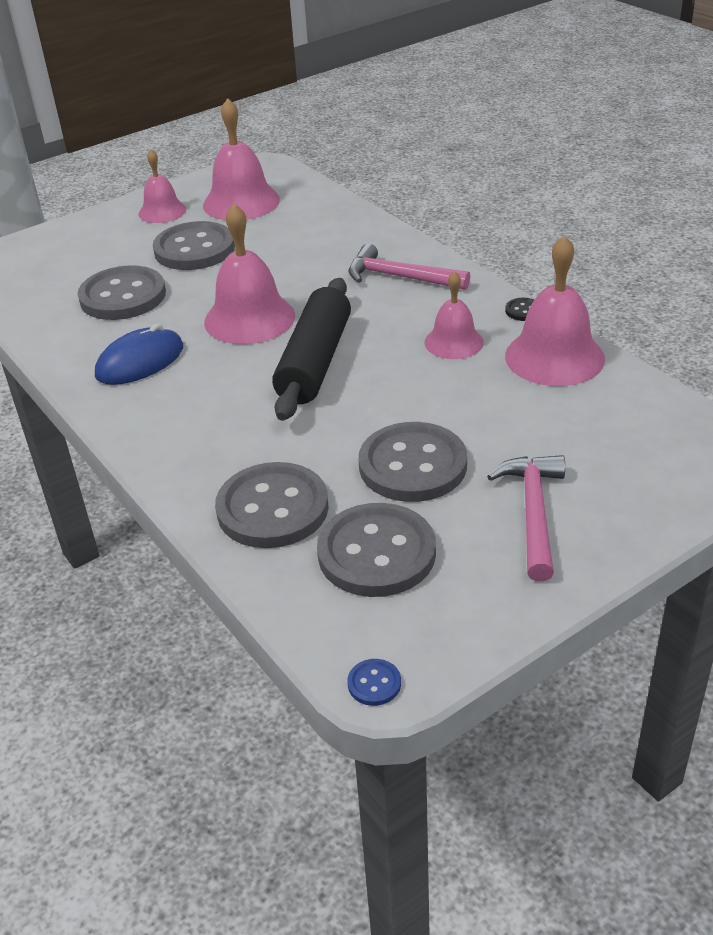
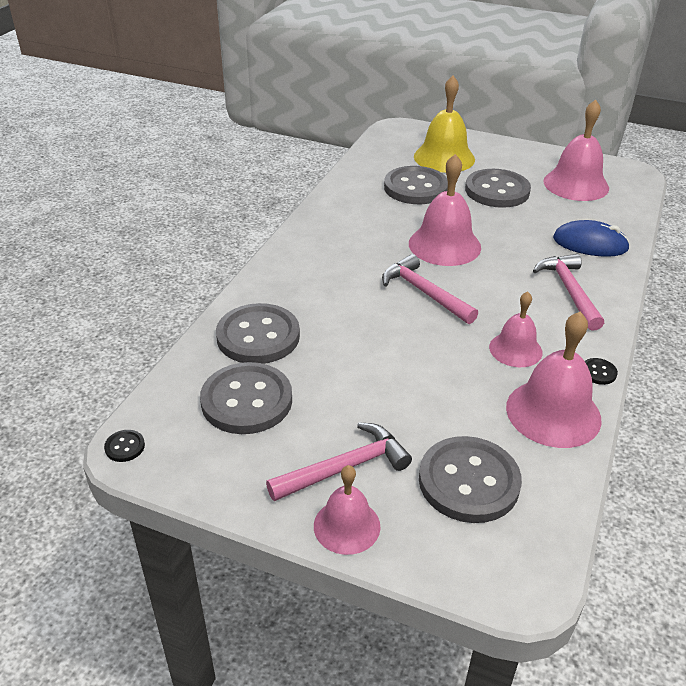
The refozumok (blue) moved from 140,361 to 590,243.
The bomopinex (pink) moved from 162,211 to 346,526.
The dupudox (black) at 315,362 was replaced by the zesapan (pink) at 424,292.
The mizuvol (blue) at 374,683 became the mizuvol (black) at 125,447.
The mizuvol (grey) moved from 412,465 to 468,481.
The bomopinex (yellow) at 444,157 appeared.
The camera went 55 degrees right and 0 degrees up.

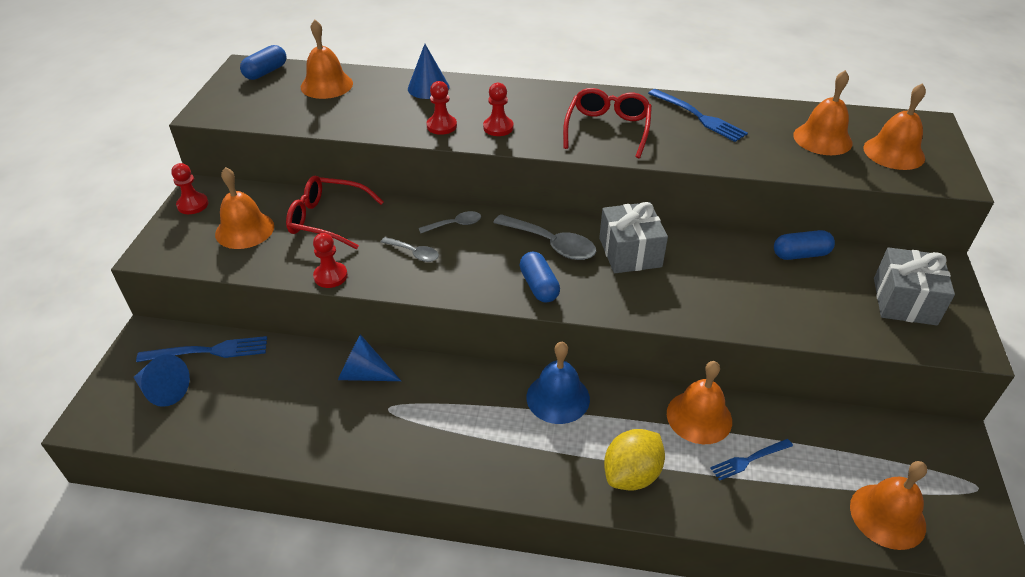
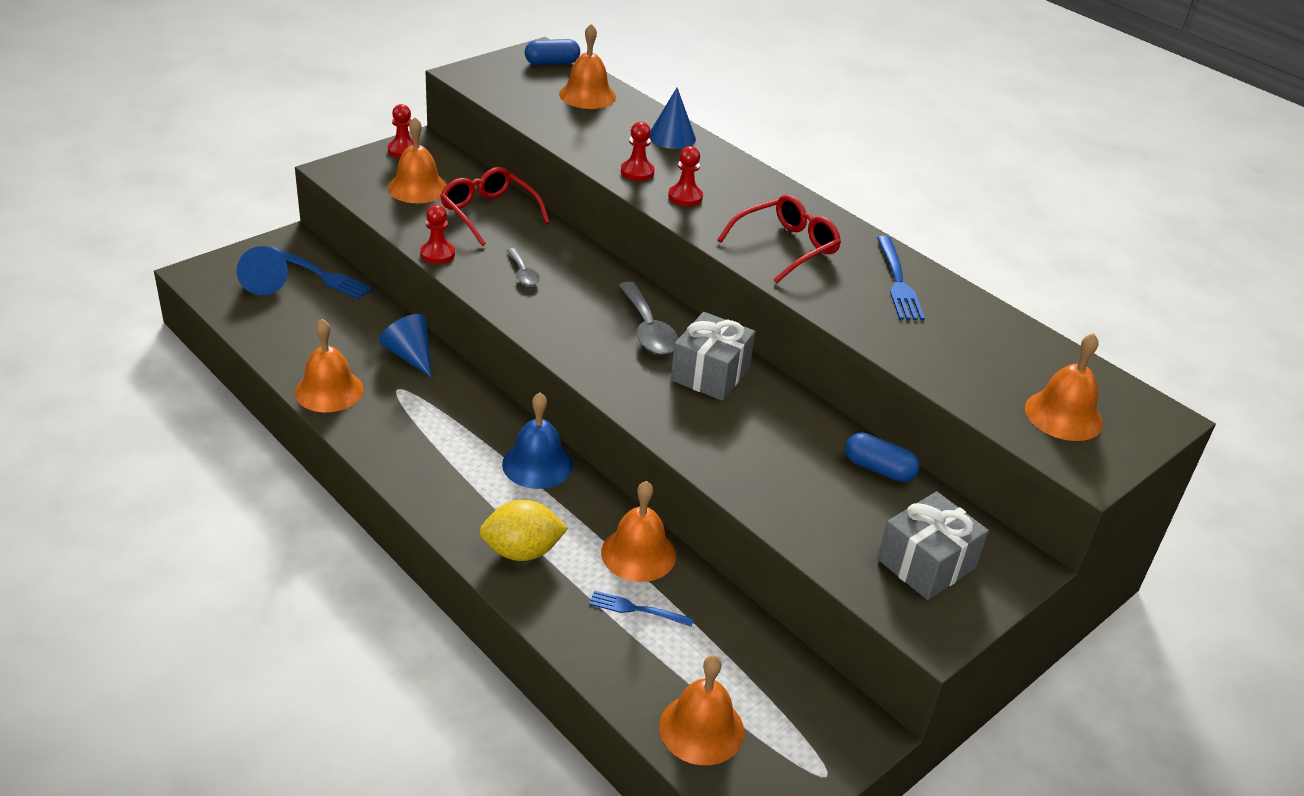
The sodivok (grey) at 455,224 disappeared.
The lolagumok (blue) at 539,286 disappeared.
The bomopinex (orange) moved from 822,139 to 329,390.
The camera went 35 degrees right and 5 degrees down.

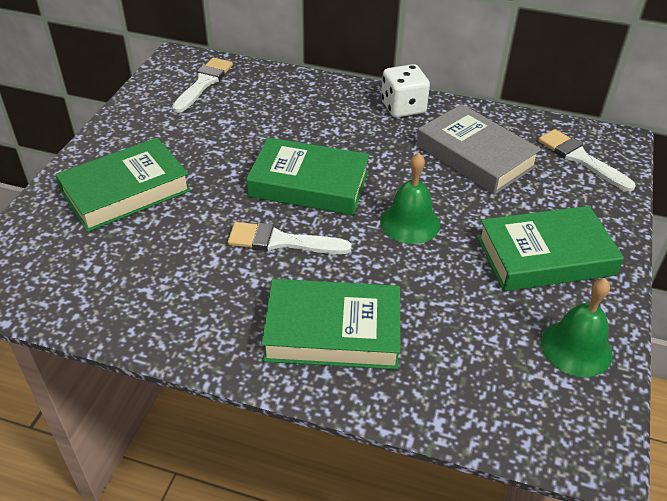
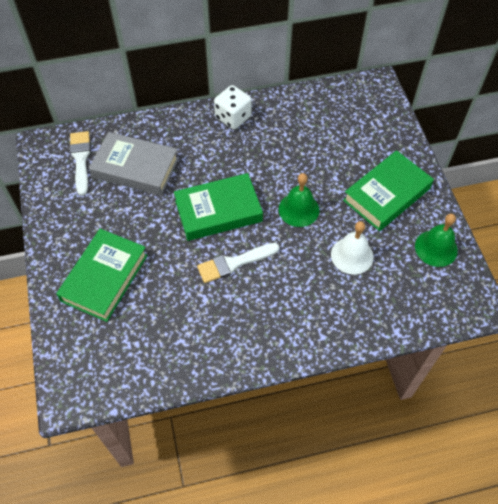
The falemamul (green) at 332,331 disappeared.
The falemamul (grey) moved from 475,156 to 135,168.
The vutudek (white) at 580,159 disappeared.
The bomopinex (white) at 352,255 appeared.
The camera went 30 degrees left and 15 degrees up.

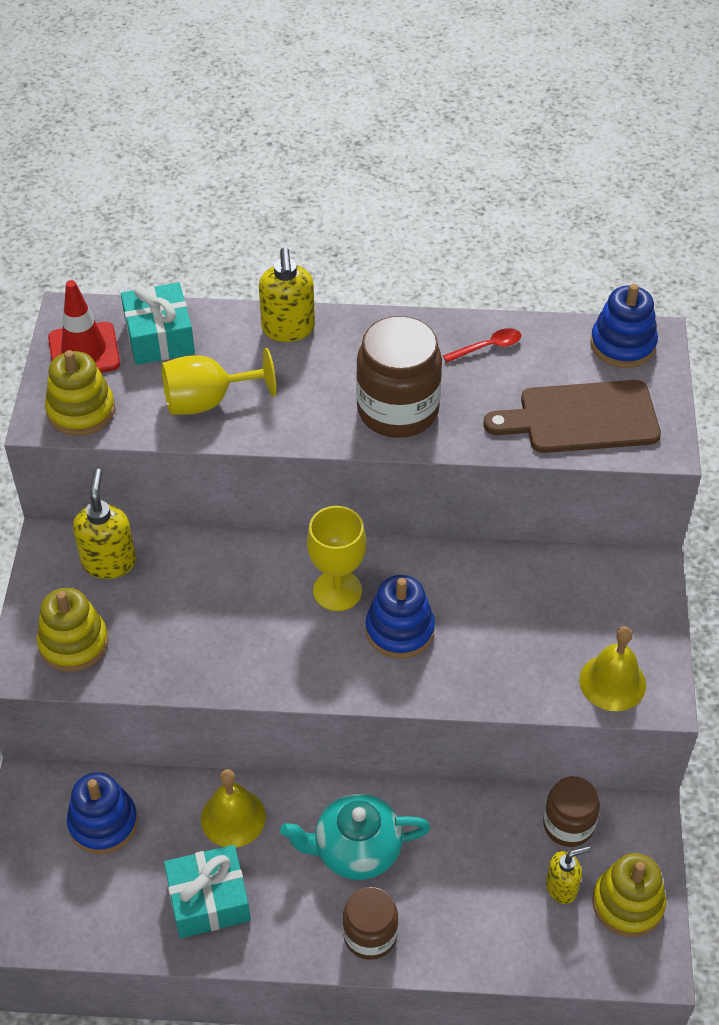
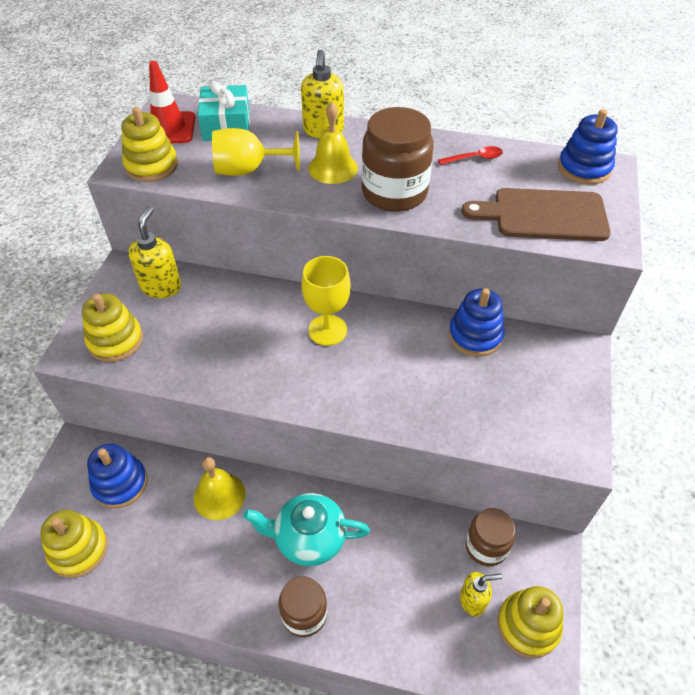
The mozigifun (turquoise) at 209,900 disappeared.
The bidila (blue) moved from 399,630 to 475,335.
The bomopinex (yellow) moved from 612,682 to 333,168.
The bidila (yellow) at 79,550 appeared.
The camera went 10 degrees right and 0 degrees up.

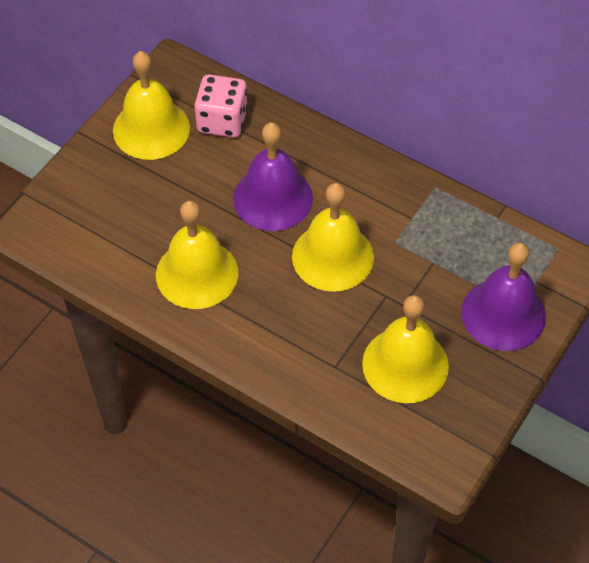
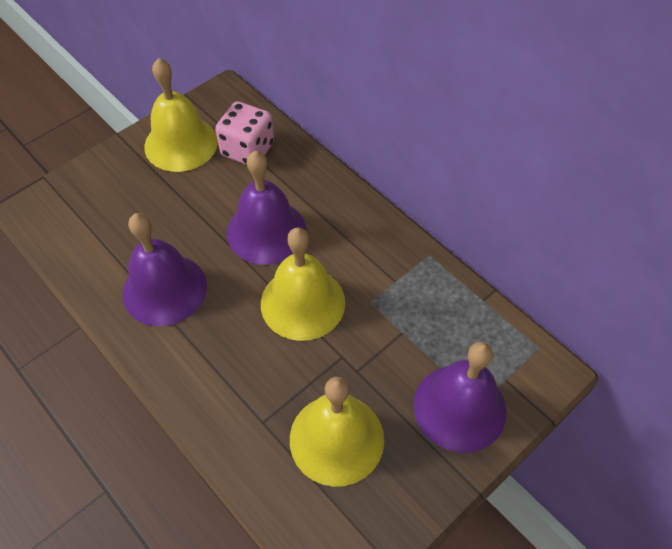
The bomopinex (yellow) at 197,273 became the bomopinex (purple) at 164,289.
The camera went 15 degrees right and 0 degrees up.

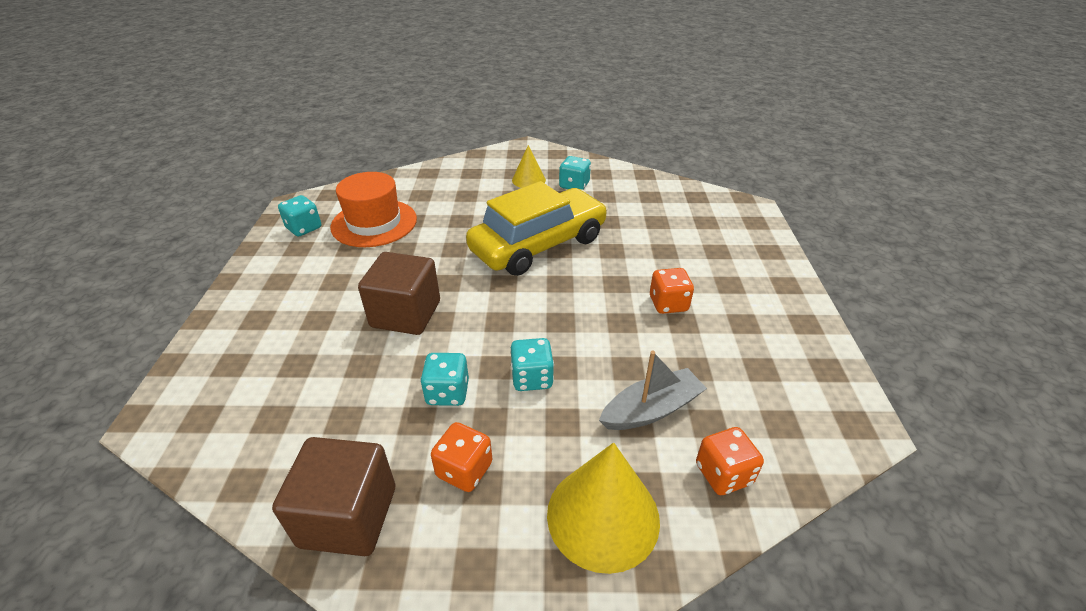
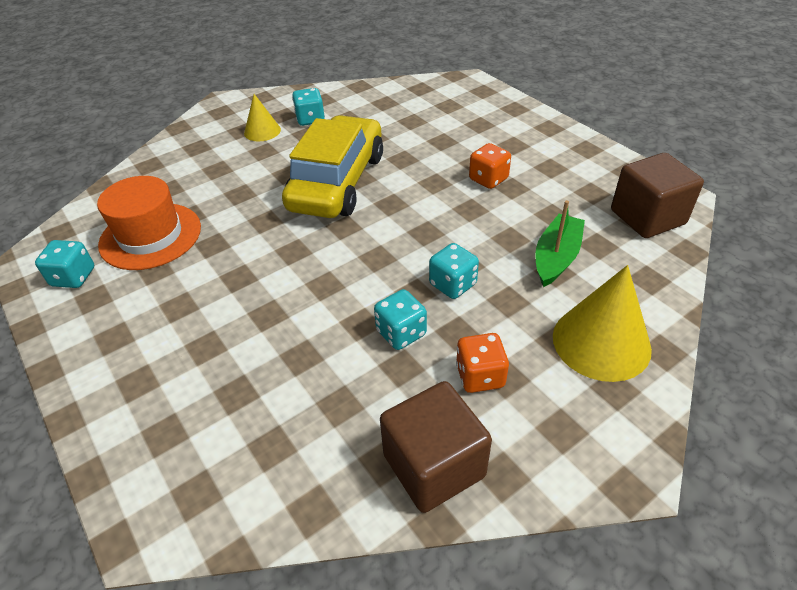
The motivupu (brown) moved from 406,314 to 647,217.
The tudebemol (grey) at 651,409 became the tudebemol (green) at 556,257.
The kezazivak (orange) at 723,474 disappeared.
The camera went 35 degrees left and 5 degrees up.

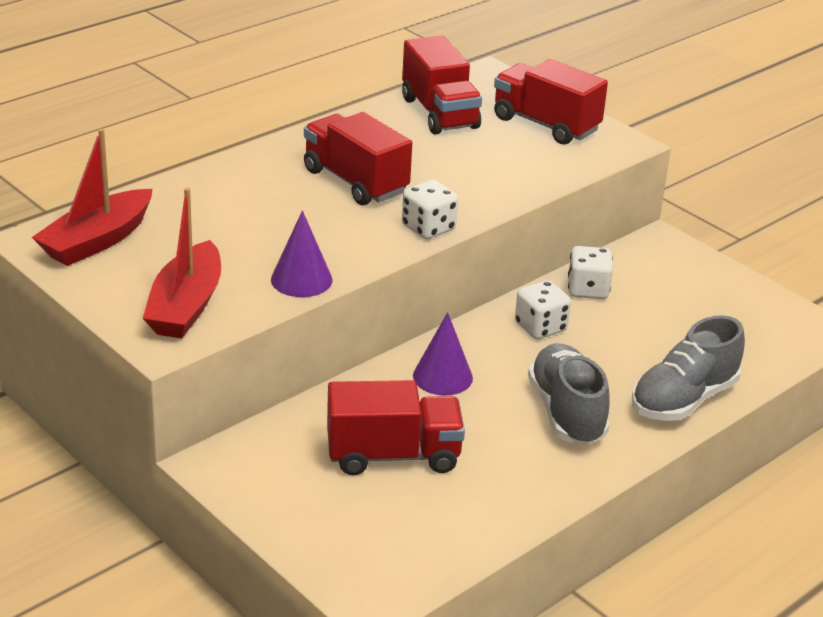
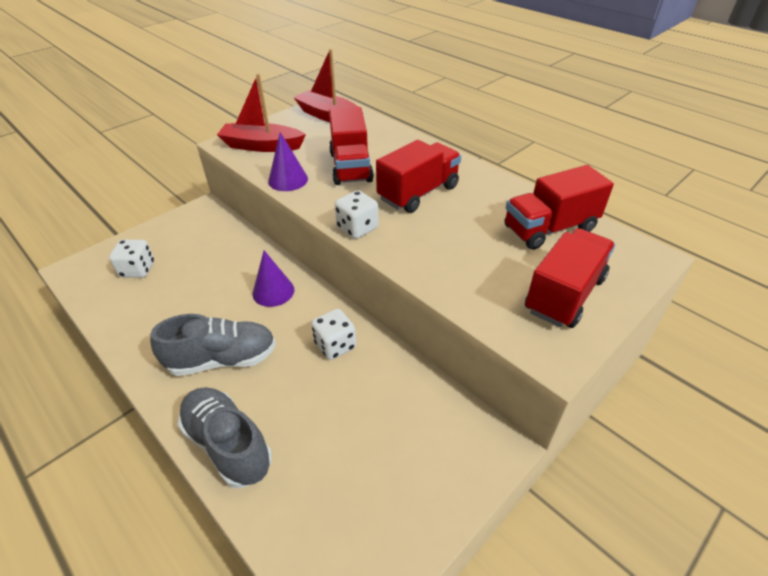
The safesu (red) moved from 393,455 to 351,167.
The kezazivak (white) moved from 587,290 to 137,269.
The camera went 90 degrees right and 10 degrees up.

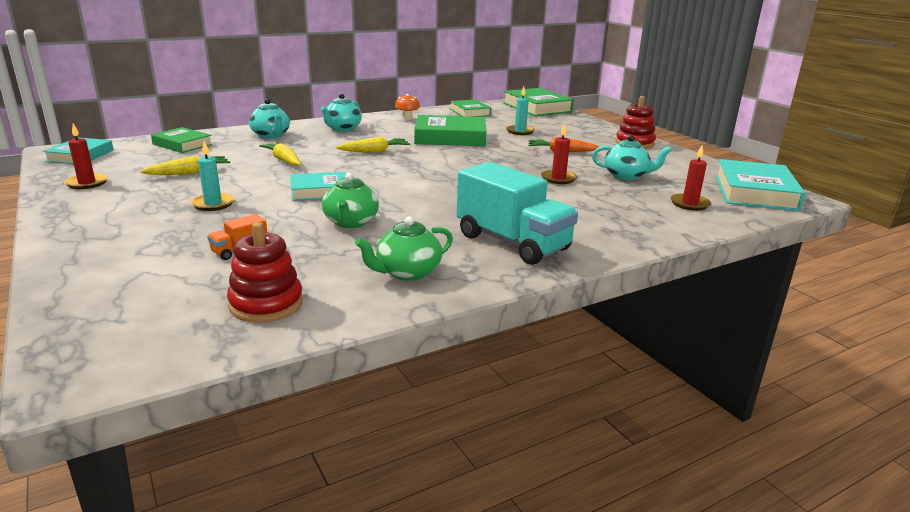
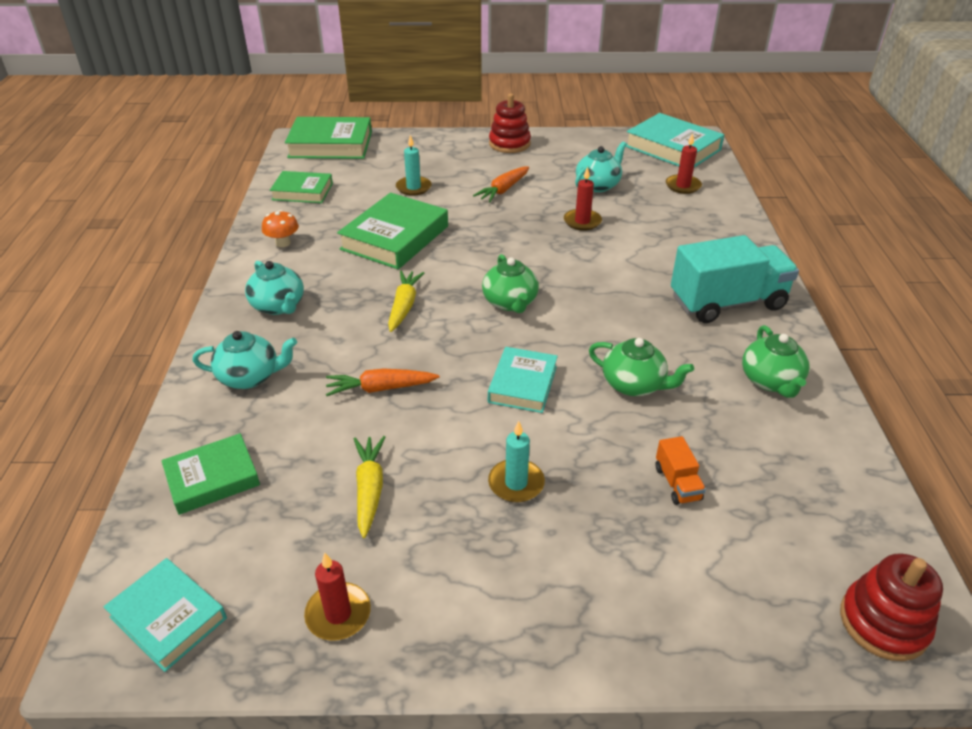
The bidila (red) moved from 266,304 to 883,622.
The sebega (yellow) at 284,160 became the sebega (orange) at 380,388.
The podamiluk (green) at 510,302 appeared.
The camera went 60 degrees left and 15 degrees up.

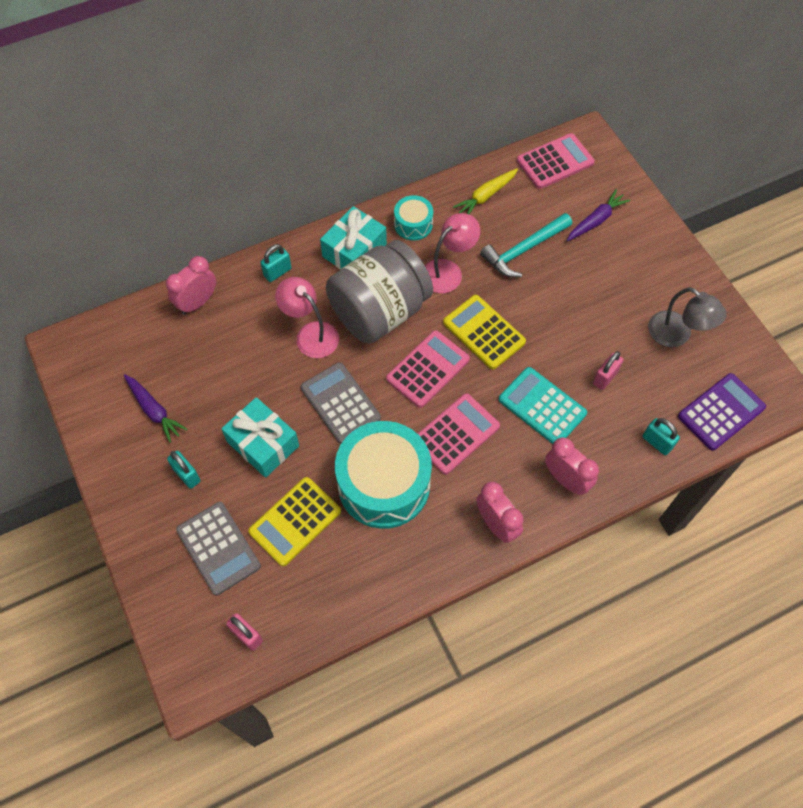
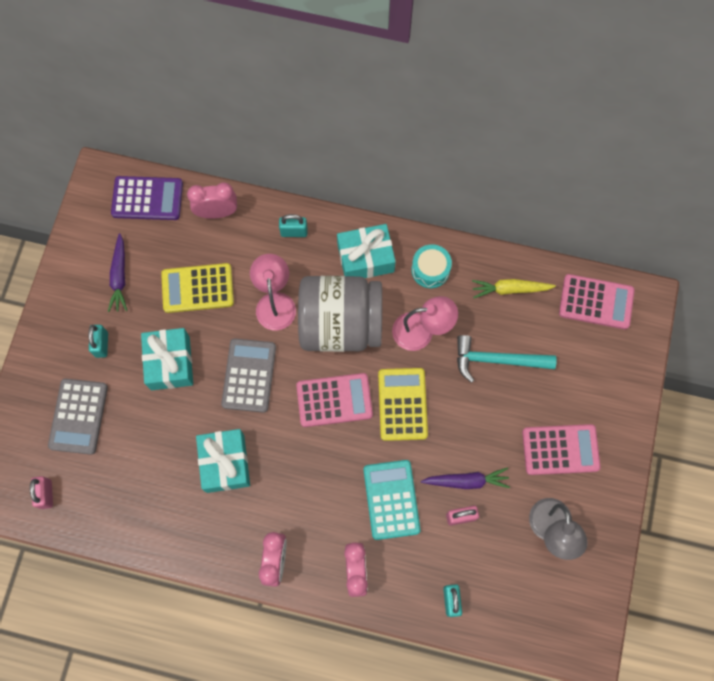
The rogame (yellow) moved from 295,521 to 197,288.
The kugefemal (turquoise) at 384,484 was replaced by the mozigifun (turquoise) at 225,463.
The rogame (pink) moved from 455,434 to 560,449.
The sebega (purple) moved from 596,220 to 467,481.
The rogame (purple) moved from 721,412 to 147,198.
The camera went 40 degrees right and 10 degrees up.

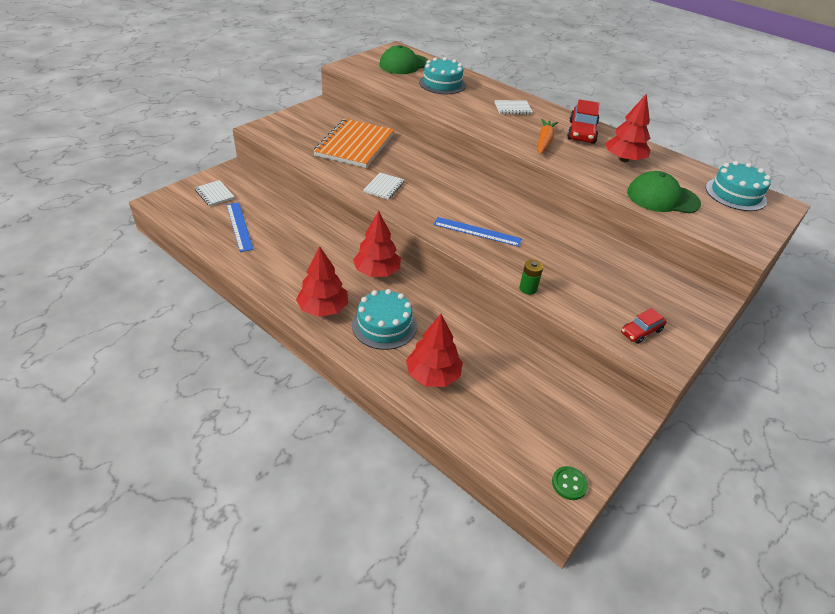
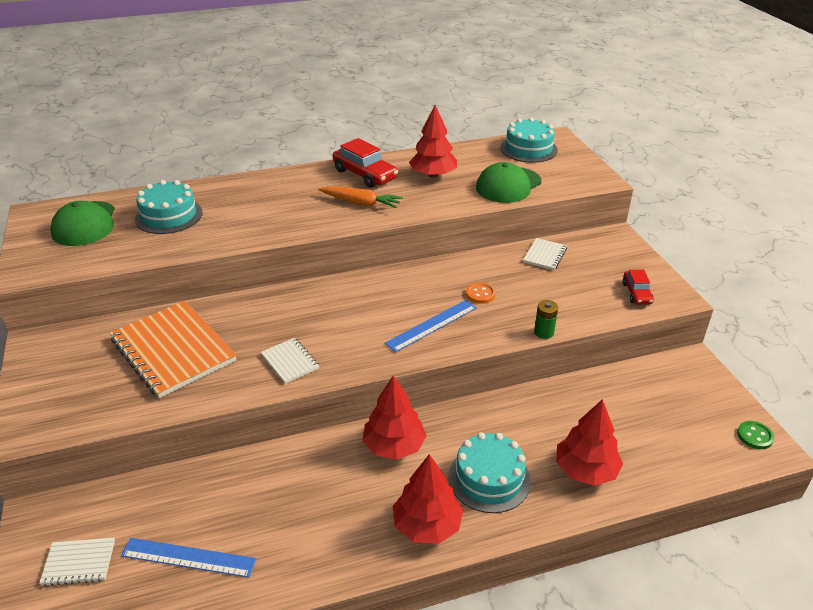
The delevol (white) moved from 513,108 to 544,255.
The sebega (orange) at 544,141 turned 150 degrees clockwise.
The mizuvol (orange) at 480,294 appeared.
The camera went 55 degrees left and 5 degrees down.

